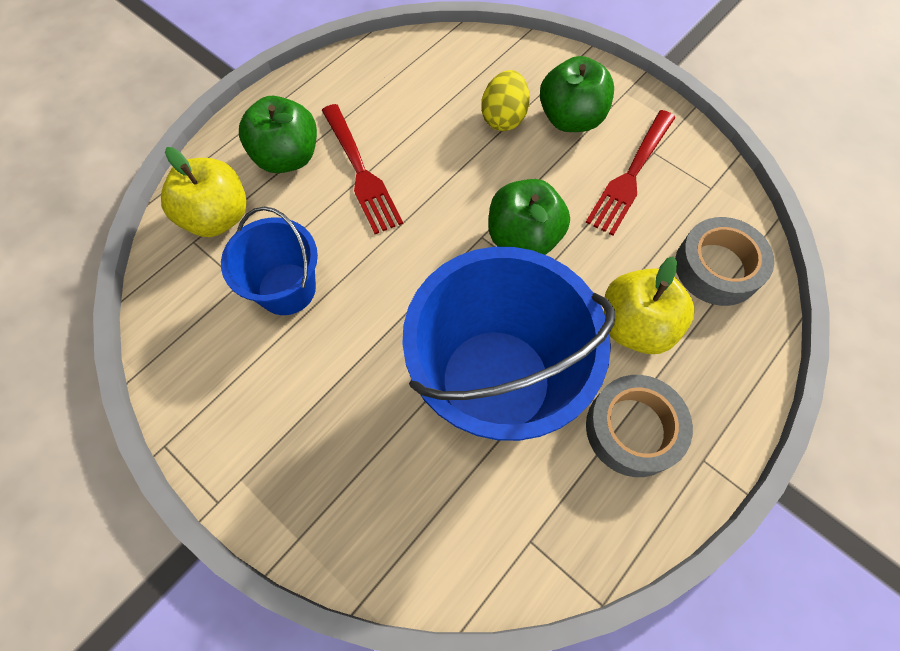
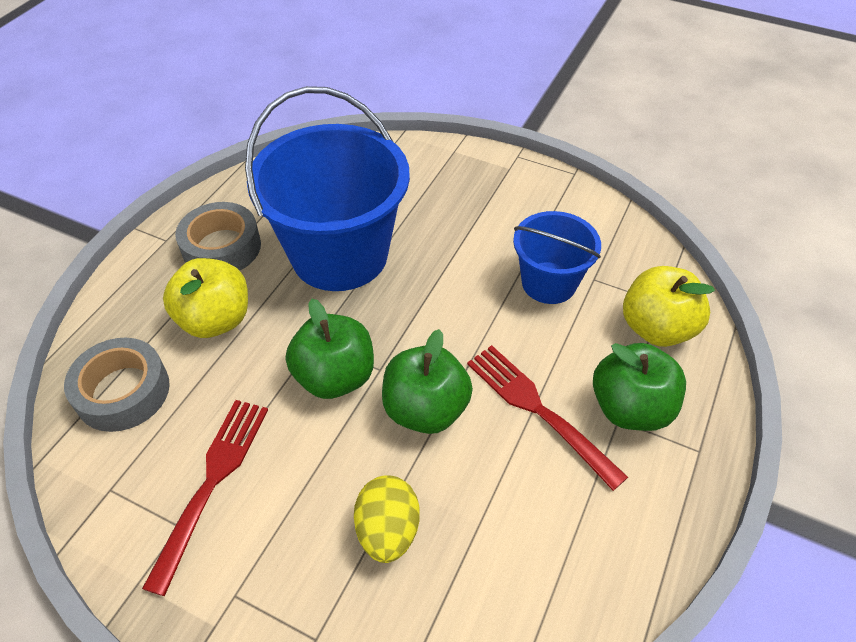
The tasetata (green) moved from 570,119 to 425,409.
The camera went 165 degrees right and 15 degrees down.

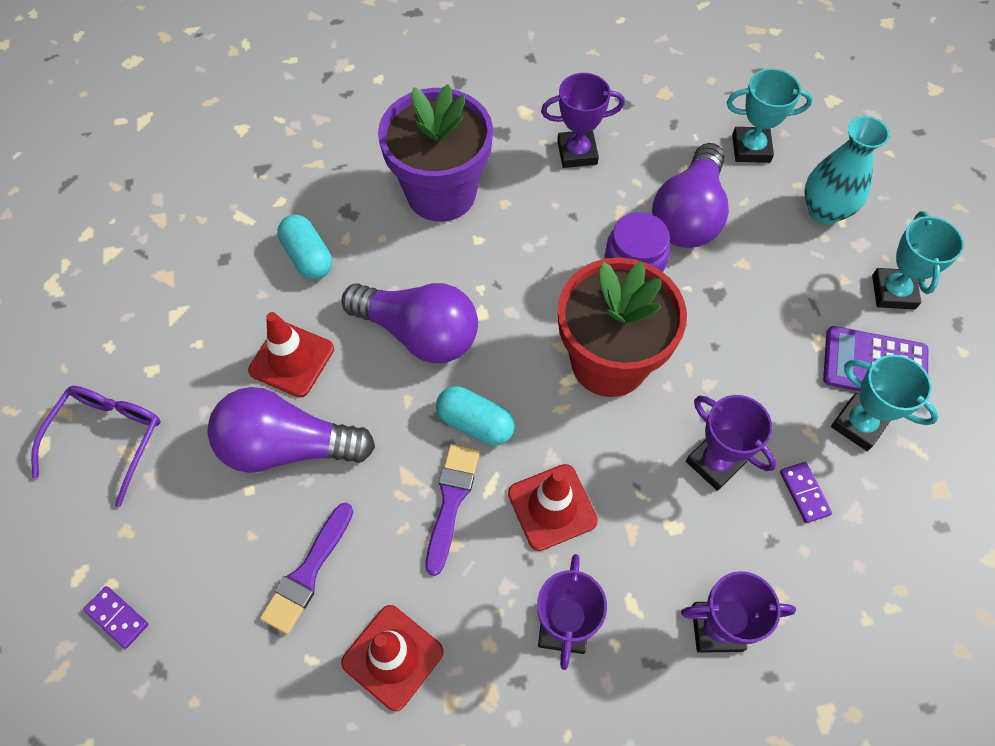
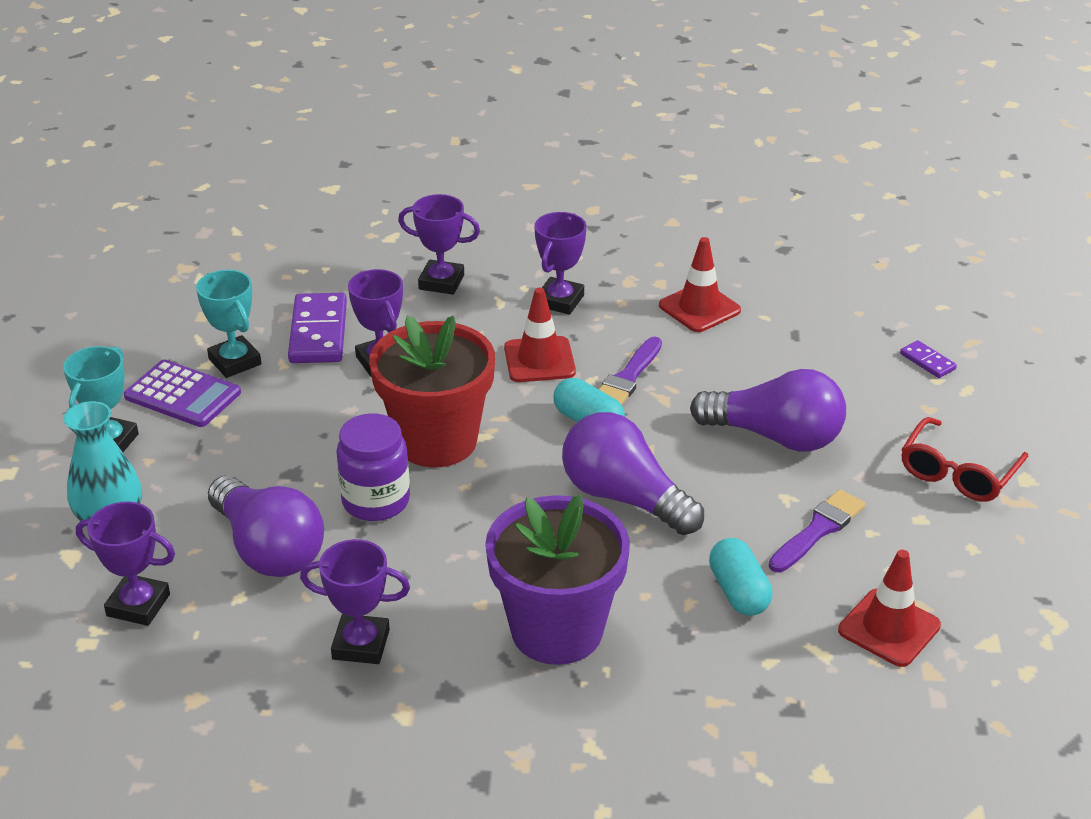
The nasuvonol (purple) at 108,438 became the nasuvonol (red) at 958,473.
The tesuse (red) moved from 291,359 to 889,628.
The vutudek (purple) moved from 308,573 to 818,530.
The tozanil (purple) at 688,215 turned 105 degrees clockwise.
The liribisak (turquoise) at 751,148 became the liribisak (purple) at 138,605.
The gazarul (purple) at 804,493 changed to 2.03 times the size.
The camera went 165 degrees left and 25 degrees down.

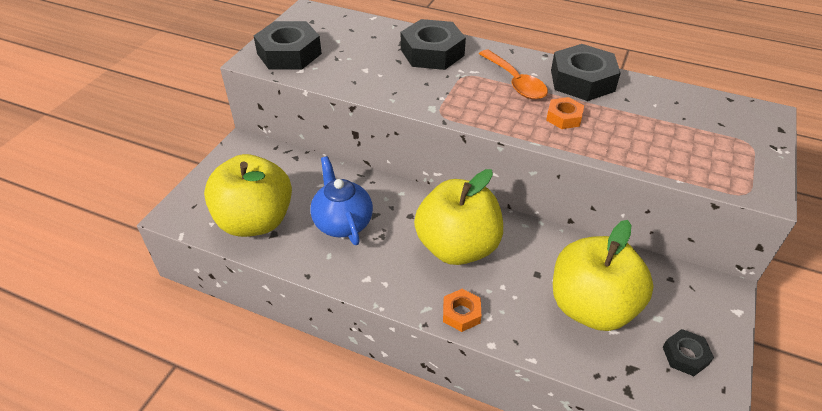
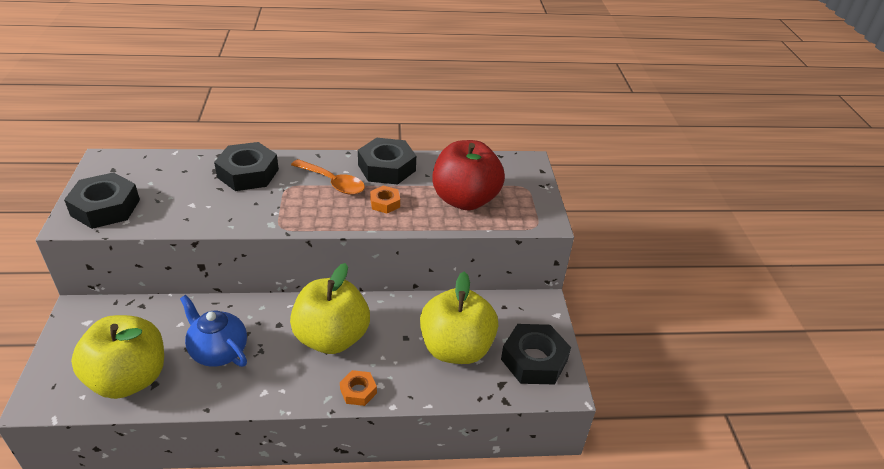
The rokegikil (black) at 685,356 changed to 1.92 times the size.
The tasetata (red) at 465,200 appeared.
The camera went 30 degrees left and 5 degrees down.

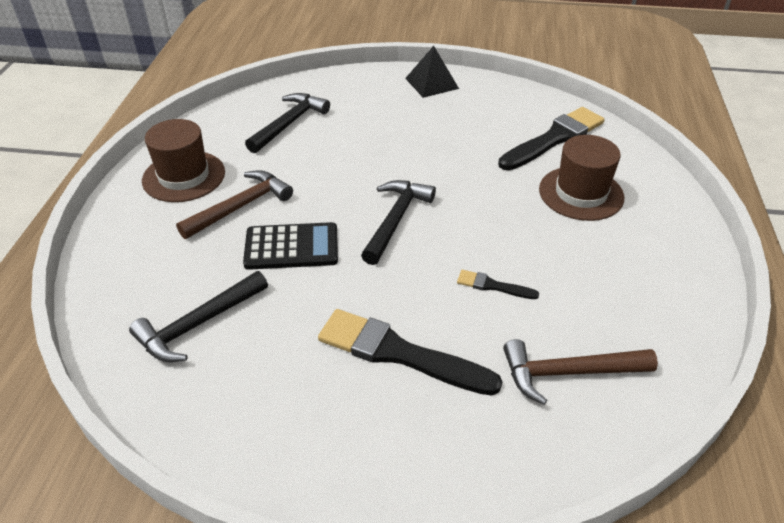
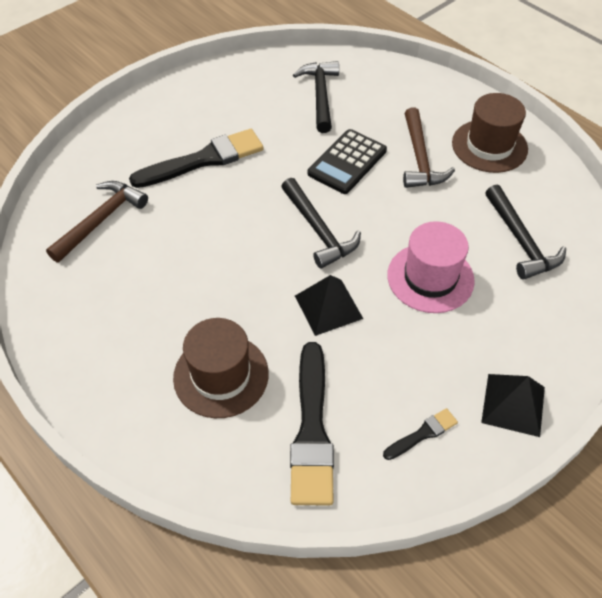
The vutudek (black) moved from 493,286 to 422,434.
The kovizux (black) at 328,307 appeared.
The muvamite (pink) at 430,278 appeared.
The camera went 130 degrees right and 10 degrees up.

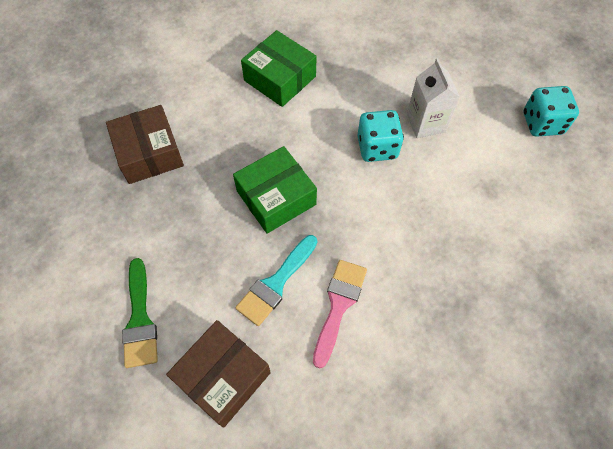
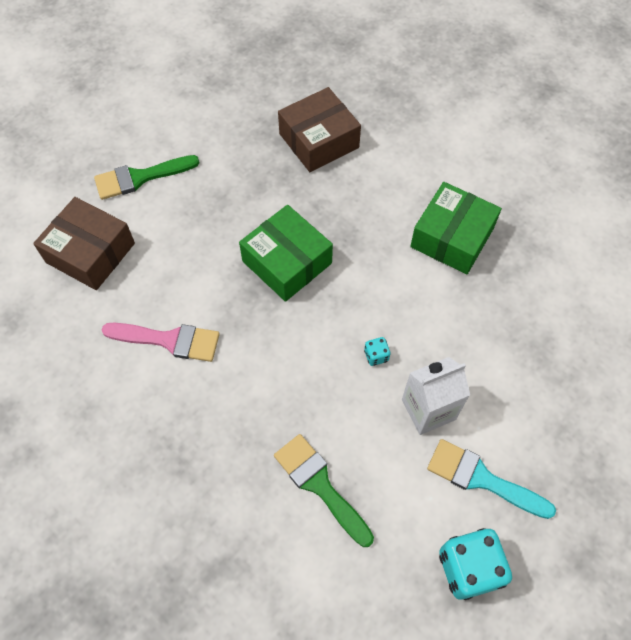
The vutudek (turquoise) moved from 276,283 to 481,478.
The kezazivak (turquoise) at 377,148 changed to 0.45 times the size.
The vutudek (green) at 320,485 appeared.
The camera went 80 degrees right and 0 degrees up.

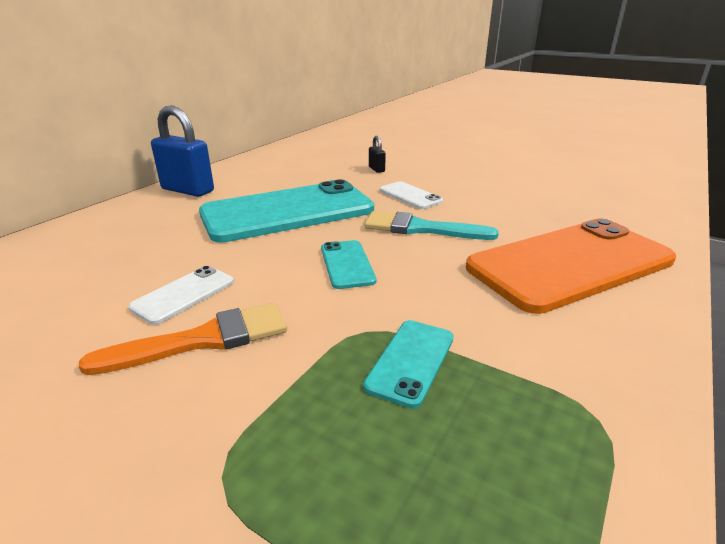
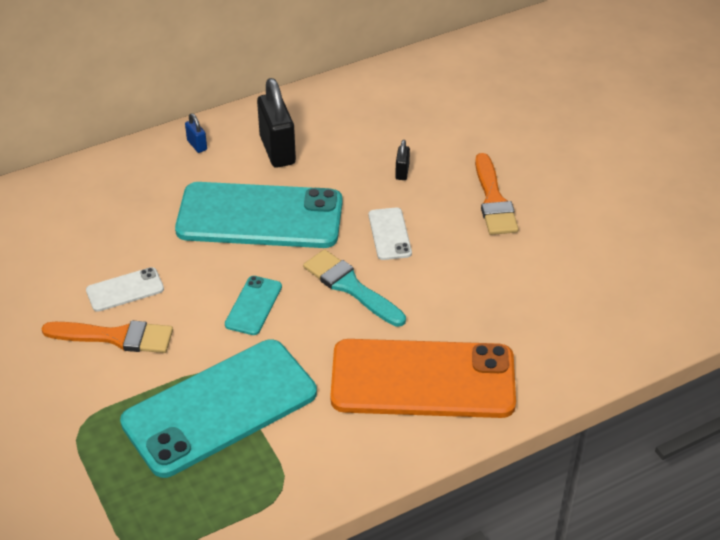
The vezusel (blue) at 187,190 changed to 0.46 times the size.
The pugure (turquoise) at 410,361 changed to 2.34 times the size.
The vezusel (black) at 277,150 appeared.
The vutudek (orange) at 493,200 appeared.
The camera went 30 degrees right and 15 degrees up.

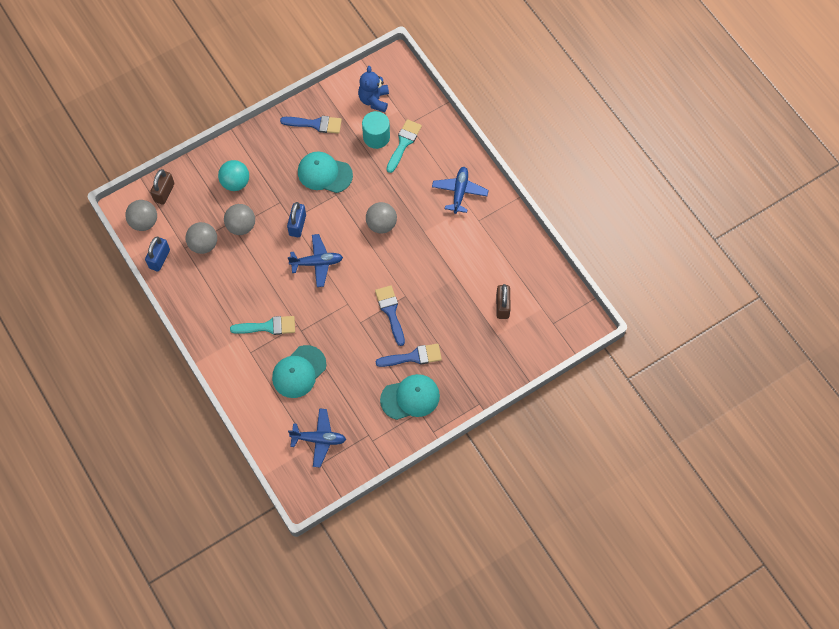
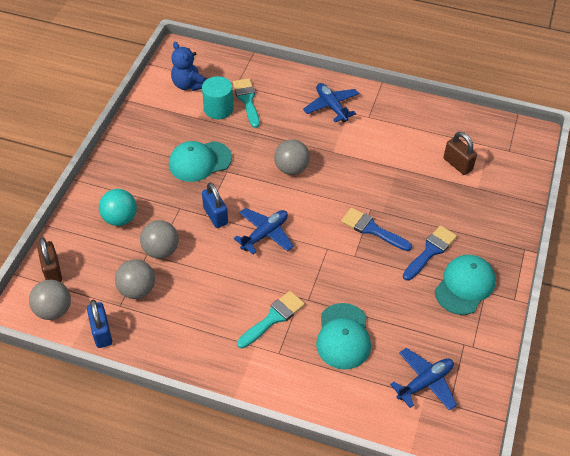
The vutudek (blue) at 315,124 disappeared.
The camera went 40 degrees left and 15 degrees down.

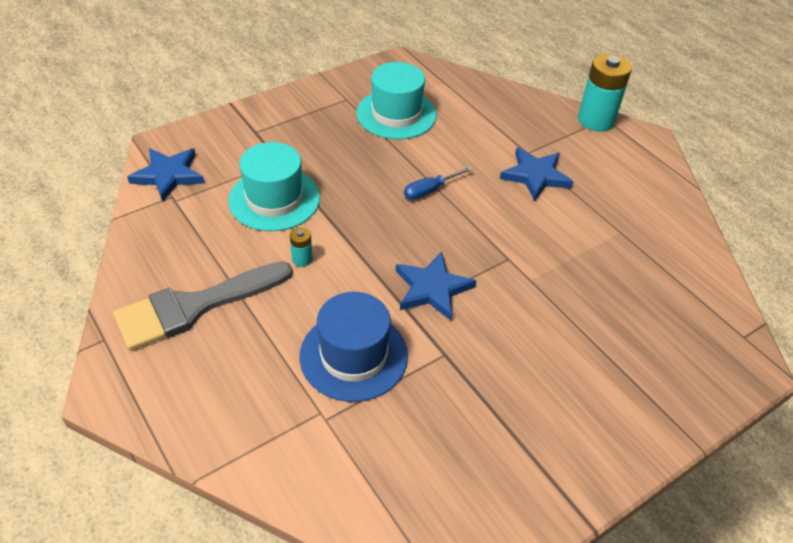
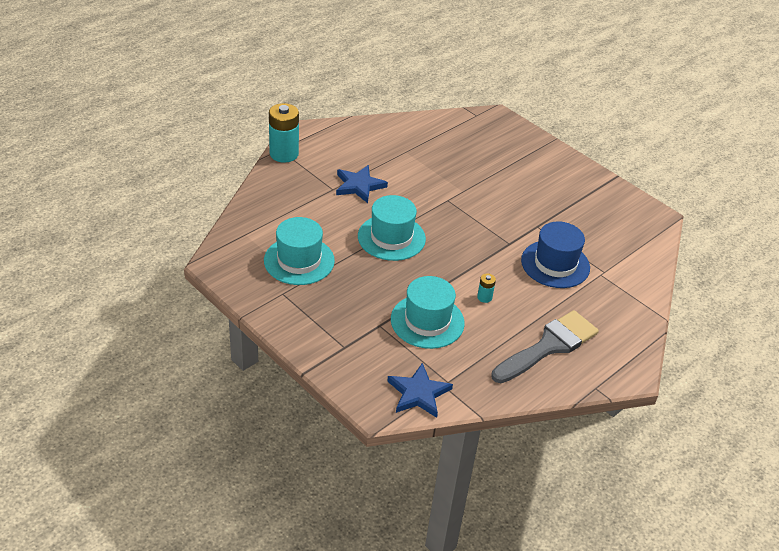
The vutudek (grey) at 194,306 turned 90 degrees counterclockwise.
The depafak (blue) at 432,288 disappeared.
The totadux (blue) at 430,191 was replaced by the muvamite (turquoise) at 391,237.
The camera went 100 degrees left and 5 degrees down.

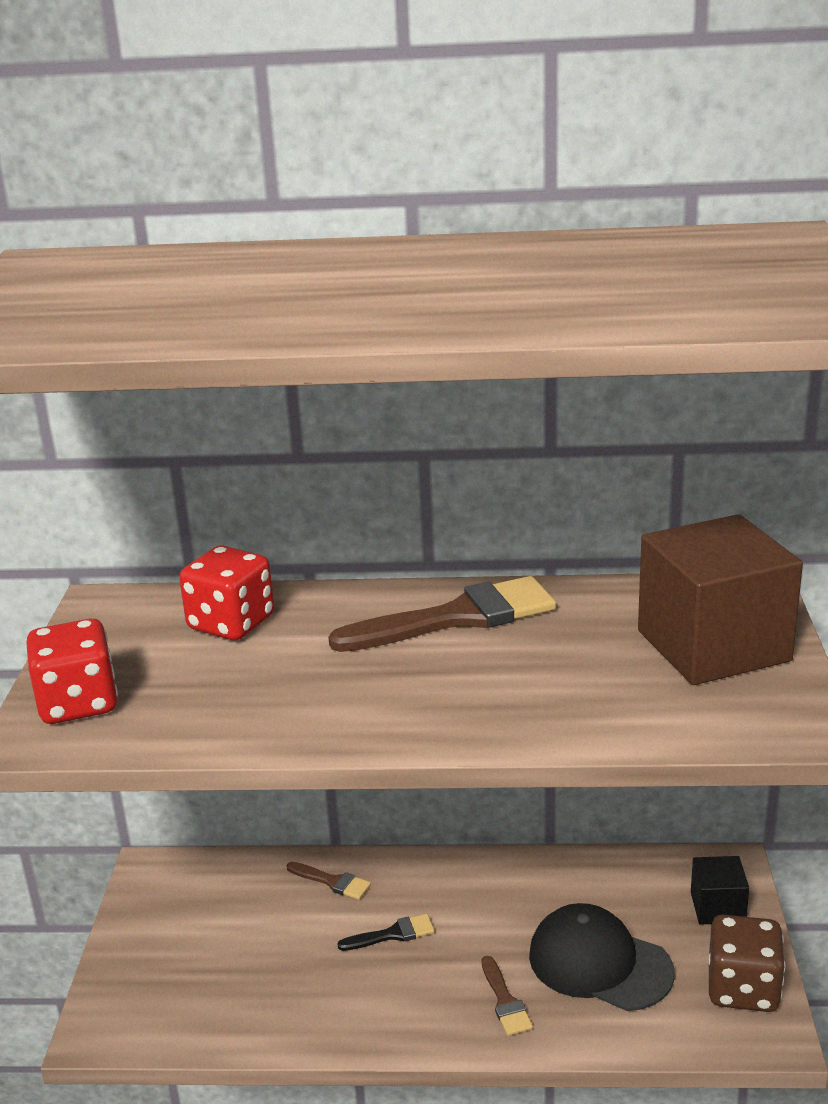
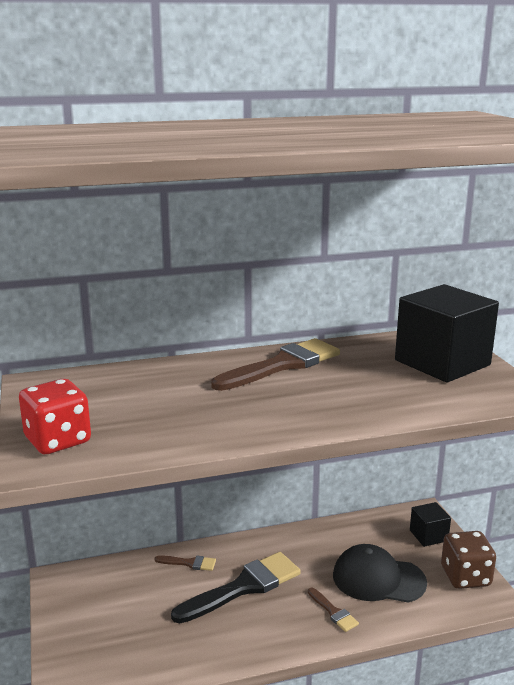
The kezazivak (red) at 231,623 disappeared.
The vutudek (black) at 392,934 changed to 2.16 times the size.
The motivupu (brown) at 713,646 became the motivupu (black) at 442,362.
The camera went 20 degrees left and 5 degrees down.

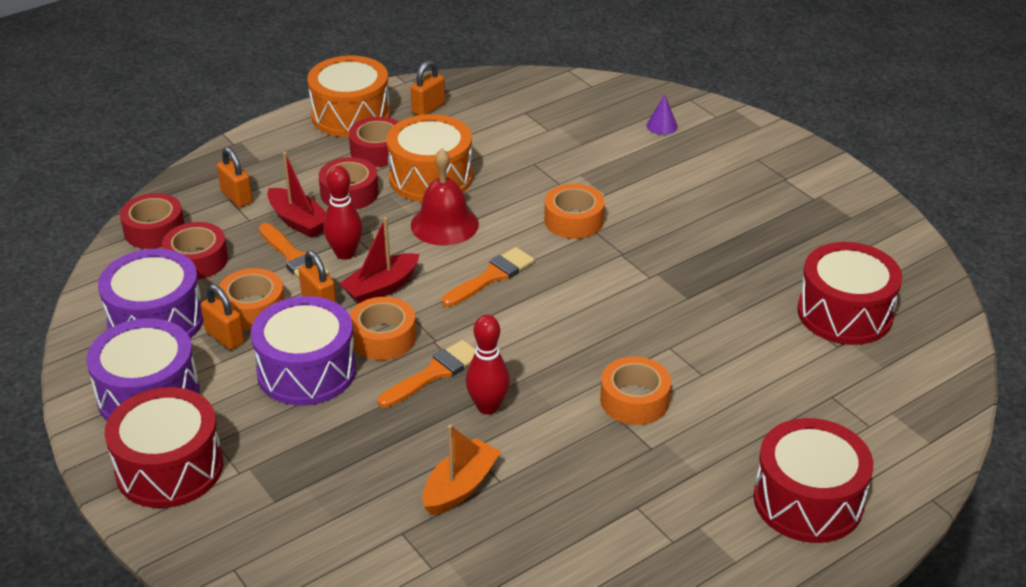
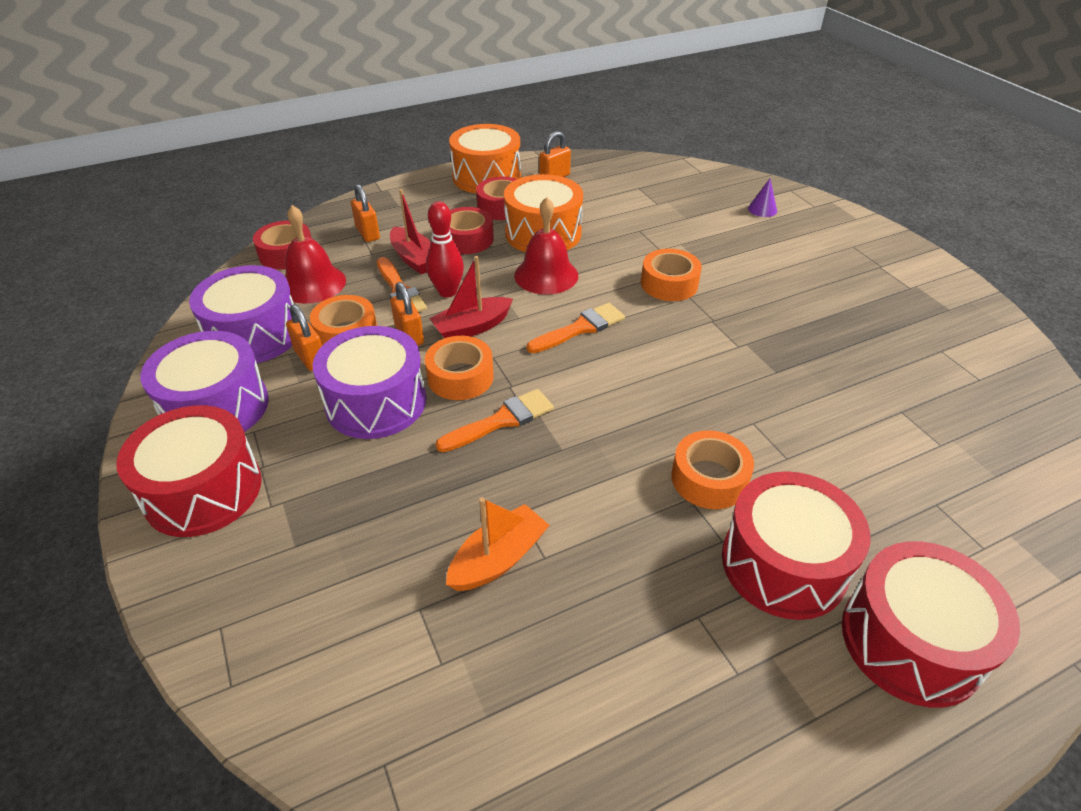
The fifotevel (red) at 197,260 was replaced by the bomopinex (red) at 313,283.
The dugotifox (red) at 488,407 disappeared.
The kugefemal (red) moved from 844,313 to 783,564.
The camera went 10 degrees right and 5 degrees up.

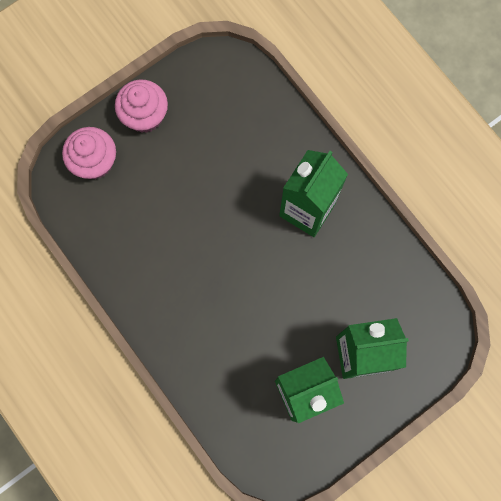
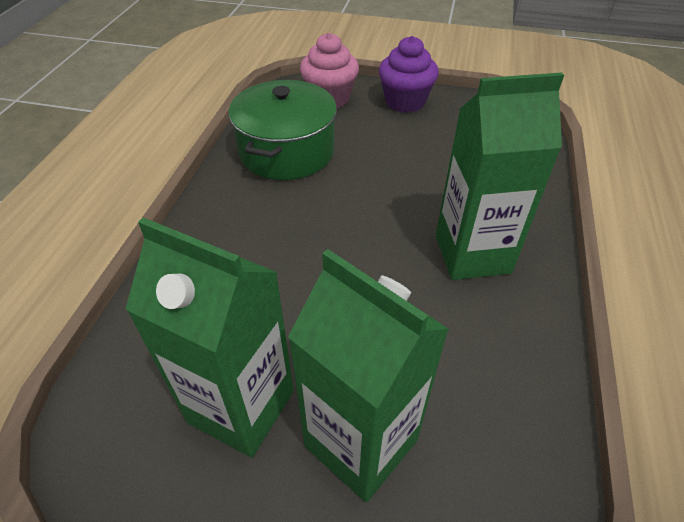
The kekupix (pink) at 145,116 became the kekupix (purple) at 405,102.
The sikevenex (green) at 287,151 appeared.
The camera went 50 degrees right and 30 degrees down.

